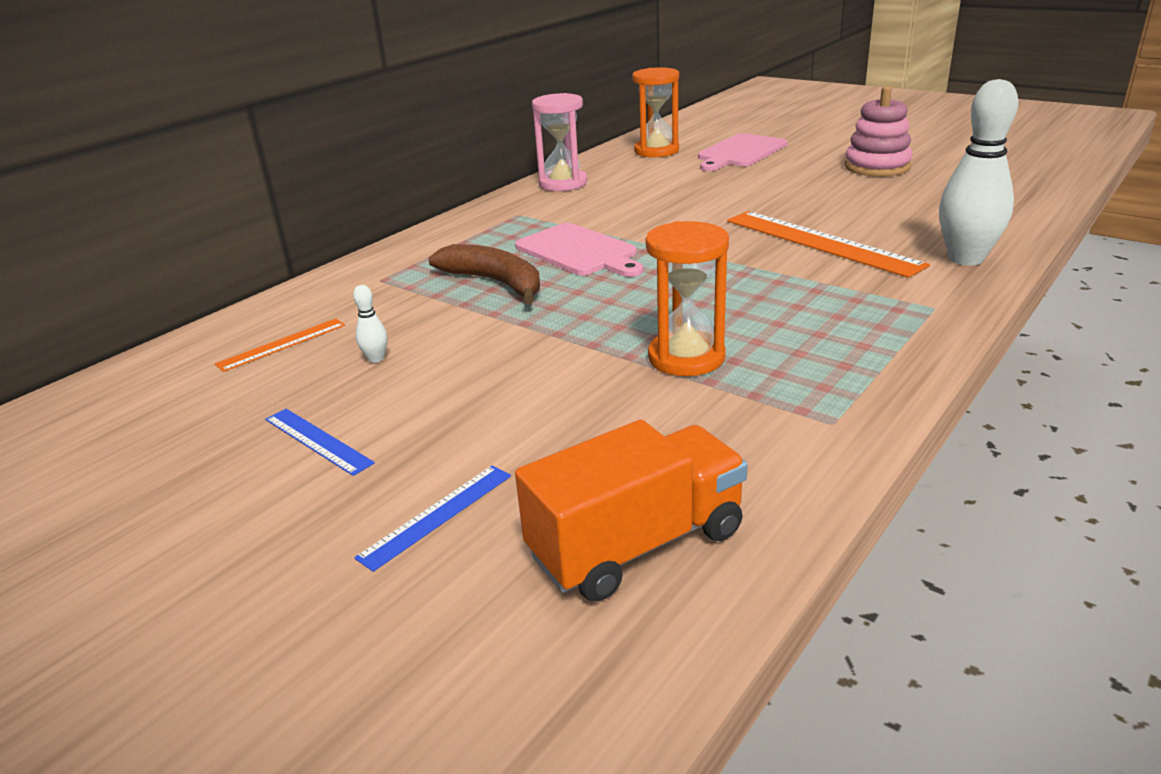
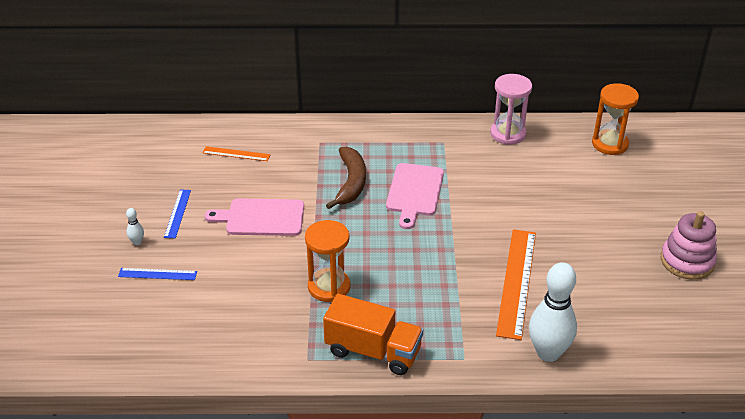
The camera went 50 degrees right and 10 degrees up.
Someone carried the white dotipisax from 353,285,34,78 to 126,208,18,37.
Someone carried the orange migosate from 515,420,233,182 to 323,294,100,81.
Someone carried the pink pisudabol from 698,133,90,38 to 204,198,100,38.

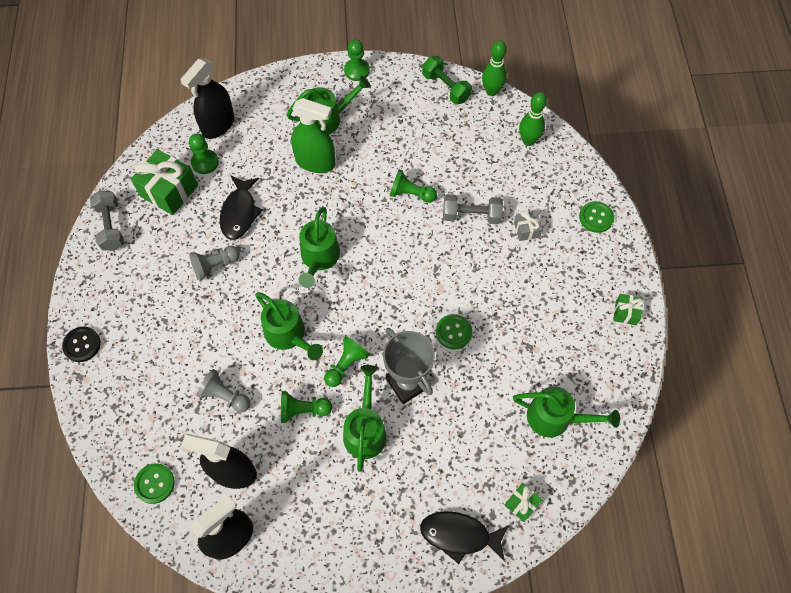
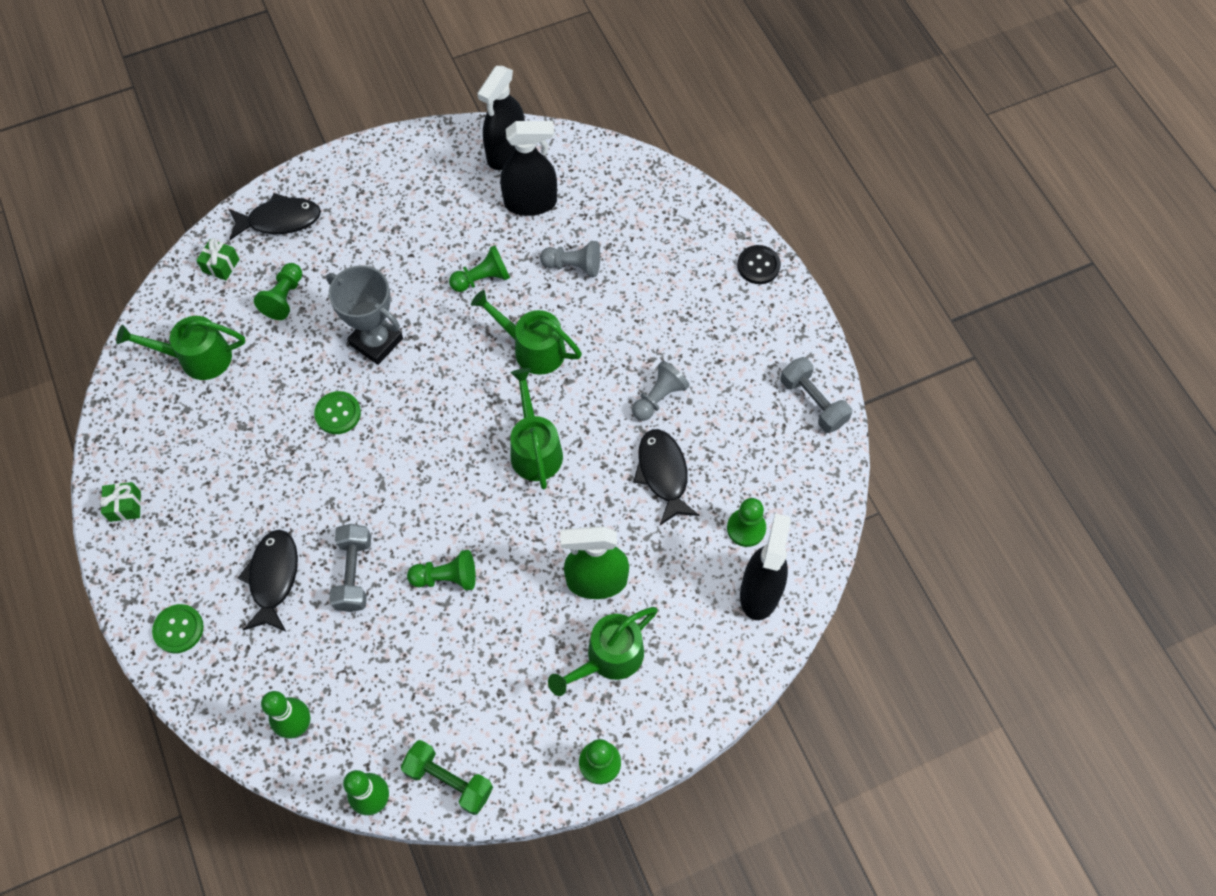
The camera went 160 degrees right and 0 degrees up.
Someone took away the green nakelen at 131,149,67,66.
Someone took away the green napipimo at 134,464,41,40.
Someone took away the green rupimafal at 343,365,44,107.
Someone carried the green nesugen from 324,336,46,51 to 254,263,48,57.
Someone swapped the grey nakelen at 514,211,29,30 for the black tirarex at 238,529,60,102.
Someone rotated the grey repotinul at 443,194,60,30 by 75 degrees counterclockwise.

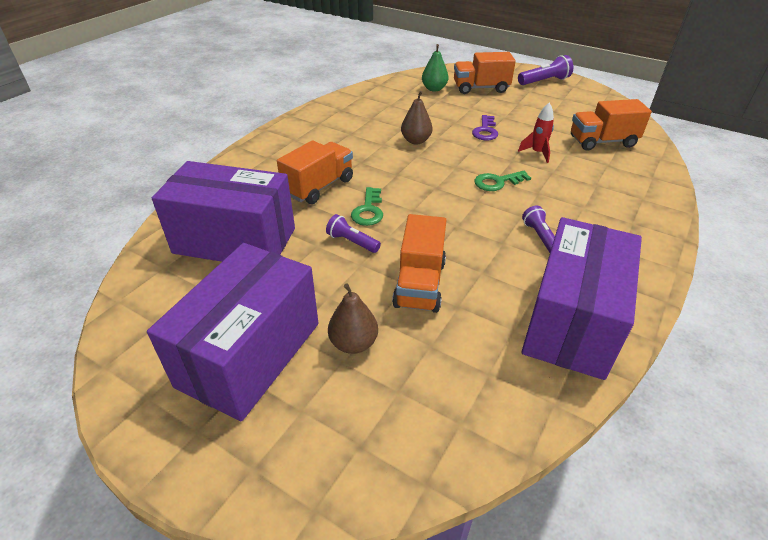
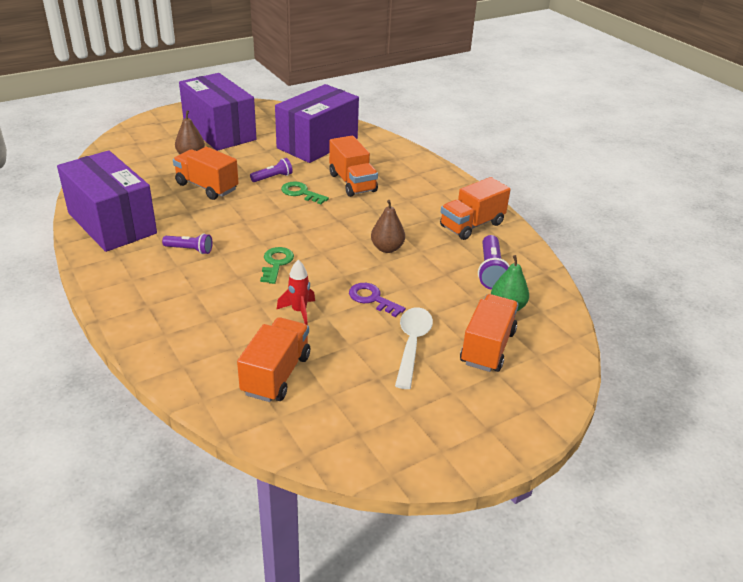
The camera went 115 degrees right and 5 degrees down.
Someone put down the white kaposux at 395,308,38,81.
Someone put down the orange migosate at 440,177,71,63.
Someone carried the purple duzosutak from 518,55,56,30 to 478,235,31,55.

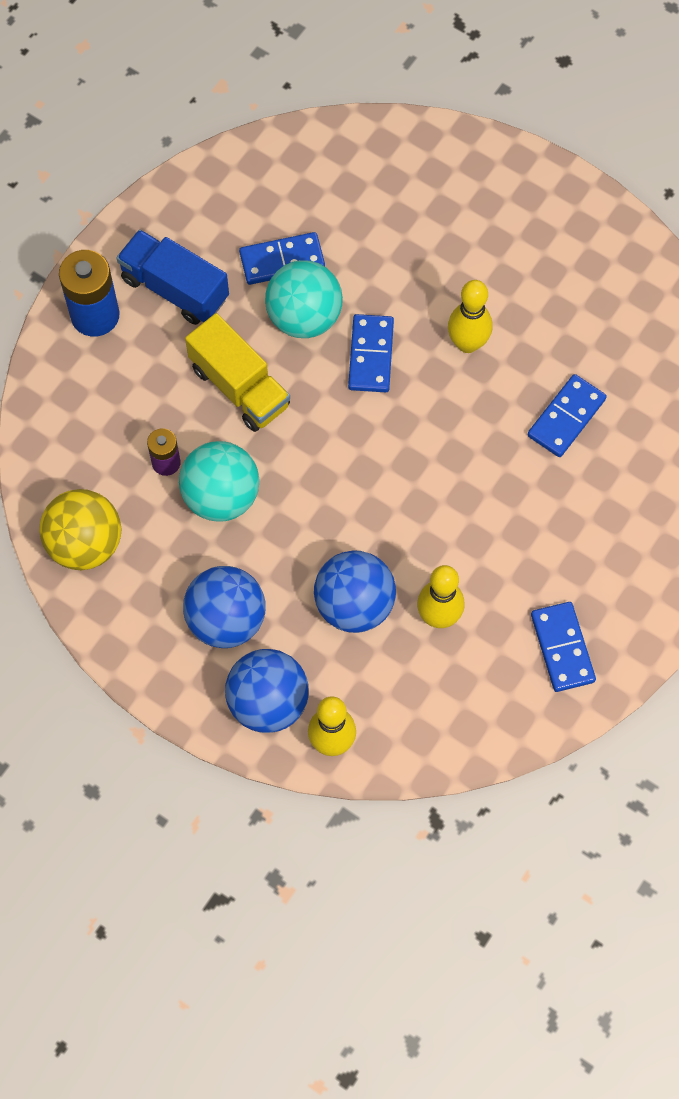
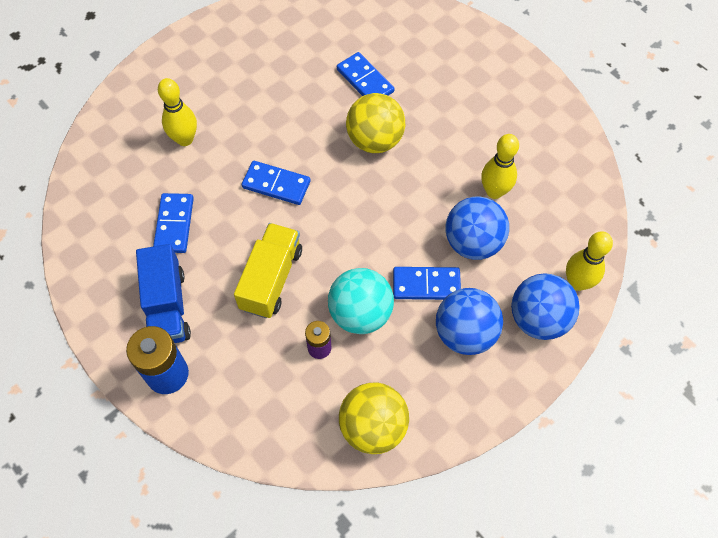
The camera went 75 degrees left and 5 degrees down.
Someone took away the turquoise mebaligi at 265,260,78,78.
Someone put down the yellow mebaligi at 346,93,59,60.
Someone carried the yellow dotipisax from 448,280,45,73 to 158,78,39,68.
Someone carried the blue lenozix from 531,602,65,90 to 393,267,68,33.
Someone rotated the blue migosate at 117,229,112,96 by 60 degrees counterclockwise.
Someone rotated the yellow migosate at 185,313,105,119 by 45 degrees counterclockwise.

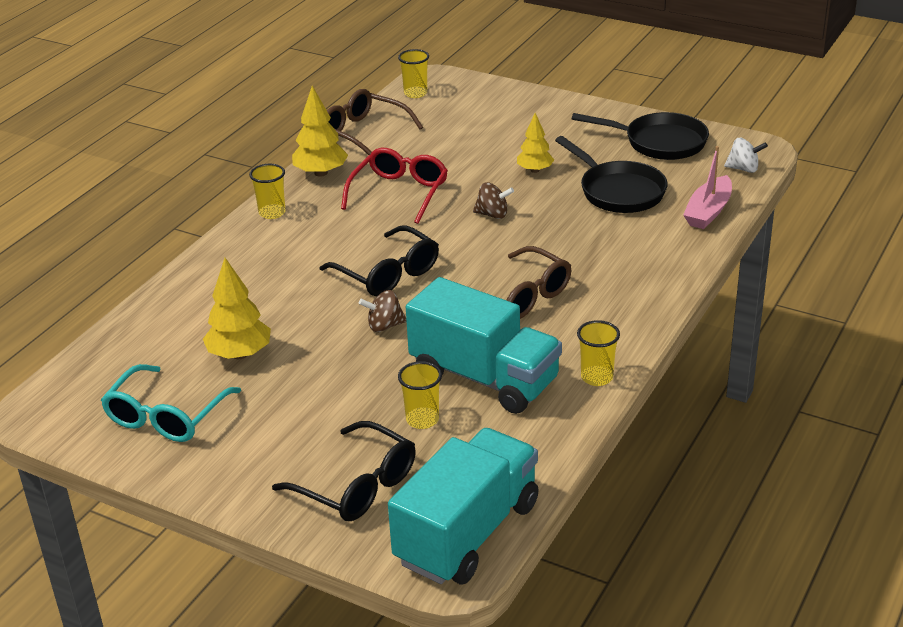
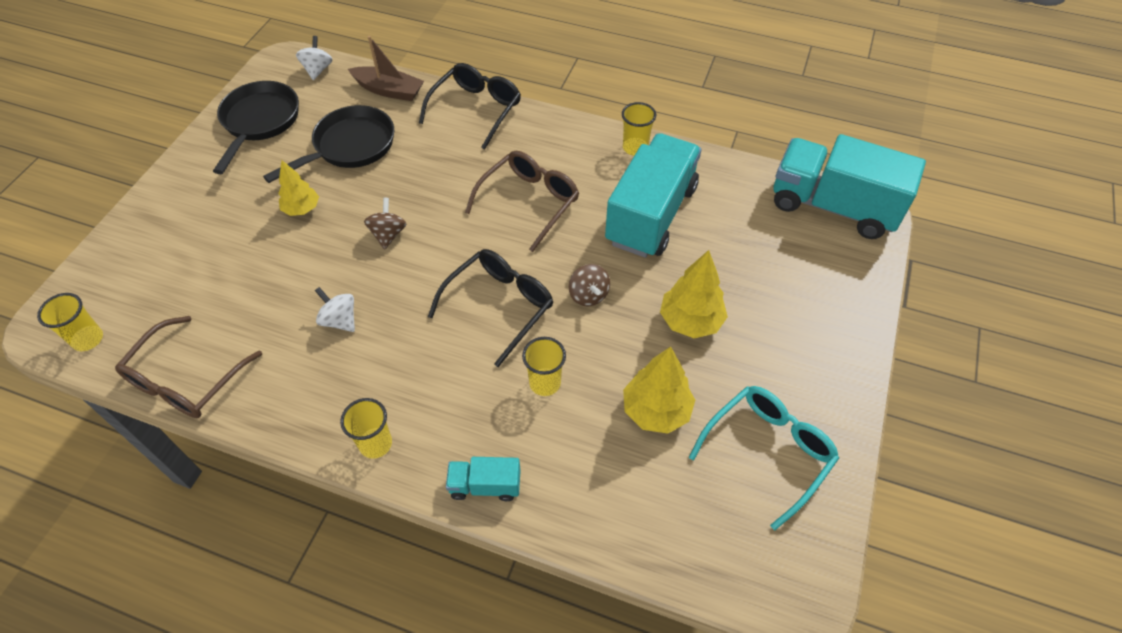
The camera went 100 degrees left and 20 degrees up.
Someone put down the turquoise migosate at 446,457,75,44.
Someone carried the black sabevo from 272,421,144,100 to 419,63,102,86.
Someone carried the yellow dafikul from 292,86,56,91 to 660,250,68,88.
Someone carried the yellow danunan from 398,361,44,68 to 522,337,44,59.
Someone swapped the red sabevo at 341,148,107,76 for the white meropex at 315,287,40,45.
Someone repainted the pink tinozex at 683,146,49,83, which became the brown tinozex at 348,36,76,65.
Someone rotated the turquoise sabevo at 101,364,140,78 by 60 degrees counterclockwise.

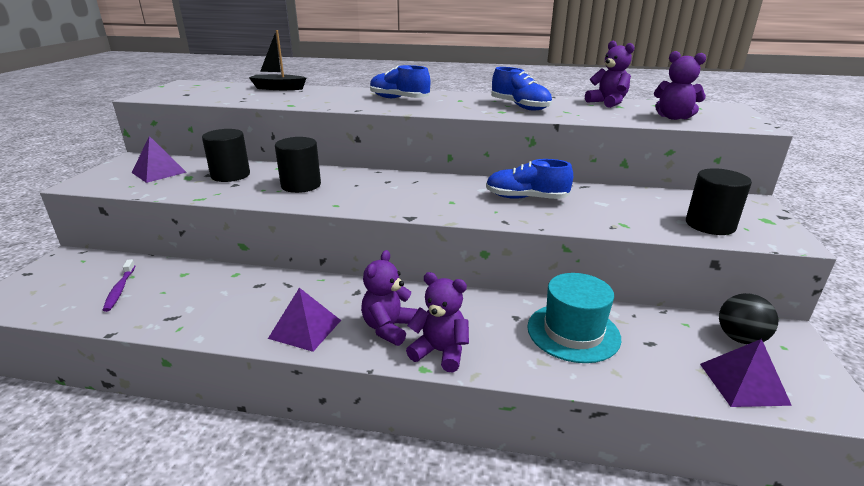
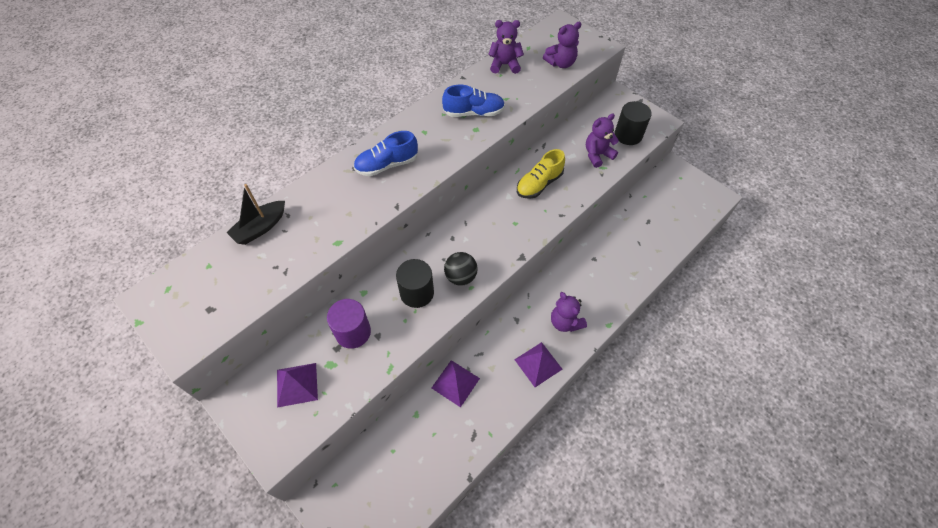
The camera went 55 degrees left and 30 degrees up.
Someone took away the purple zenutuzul at 103,259,32,53.
Someone took away the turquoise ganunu at 527,273,94,90.
Someone carried the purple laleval from 406,272,63,100 to 586,113,33,55.
Someone carried the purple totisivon from 700,339,92,68 to 432,360,48,47.
Someone carried the black mebaligi from 719,293,59,51 to 444,252,34,34.
Someone repainted the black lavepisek at 202,129,48,53, which became the purple lavepisek at 327,299,44,50.
Someone repainted the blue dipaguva at 486,159,87,40, which became the yellow dipaguva at 517,149,48,50.

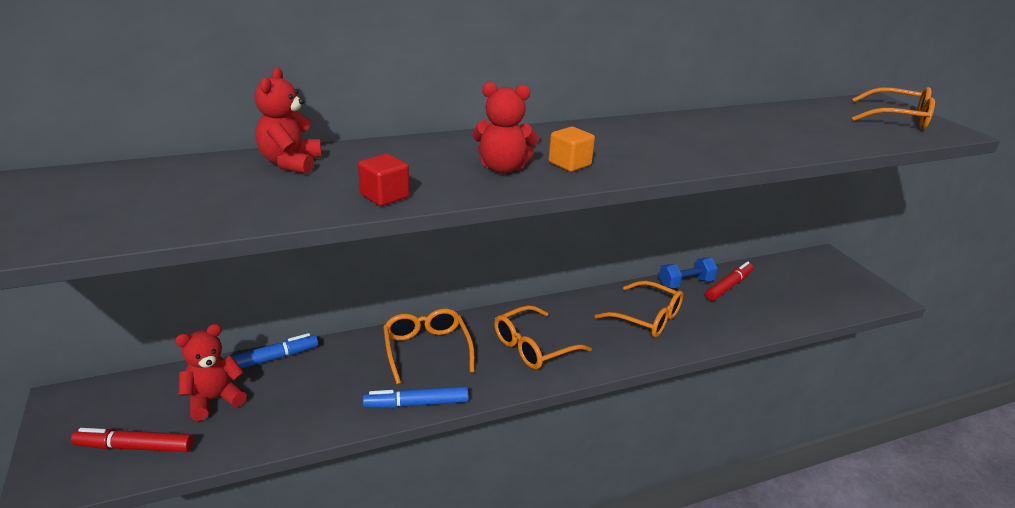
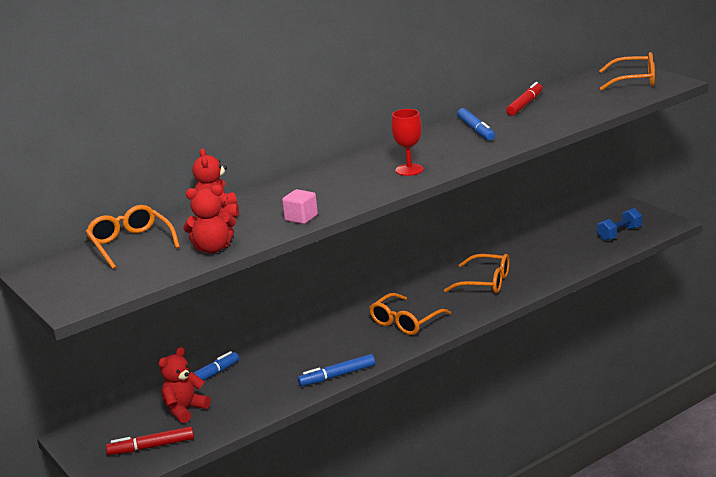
The camera went 10 degrees left and 5 degrees down.
Someone put down the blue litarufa at 457,108,38,33.
Someone carried the orange sabevo from 383,309,92,75 to 86,205,94,64.
Someone carried the red laleval from 472,82,67,91 to 183,185,53,68.
Someone carried the blue repotinul from 659,258,59,30 to 597,208,45,33.
Someone carried the red litarufa from 705,261,48,40 to 506,82,37,34.
Someone swapped the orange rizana at 549,127,46,45 for the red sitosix at 391,109,33,67.
Someone repainted the red rizana at 358,154,51,52, which became the pink rizana at 282,189,36,35.

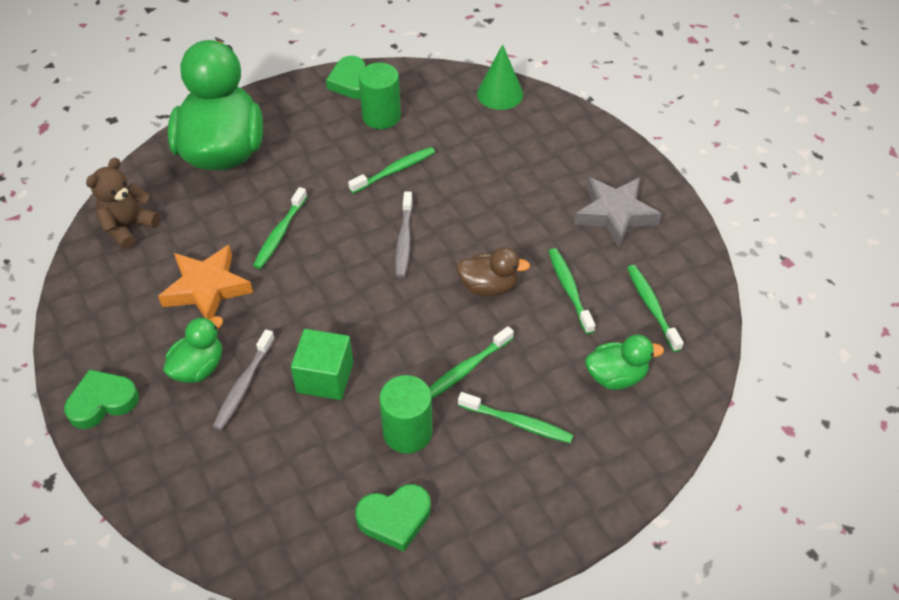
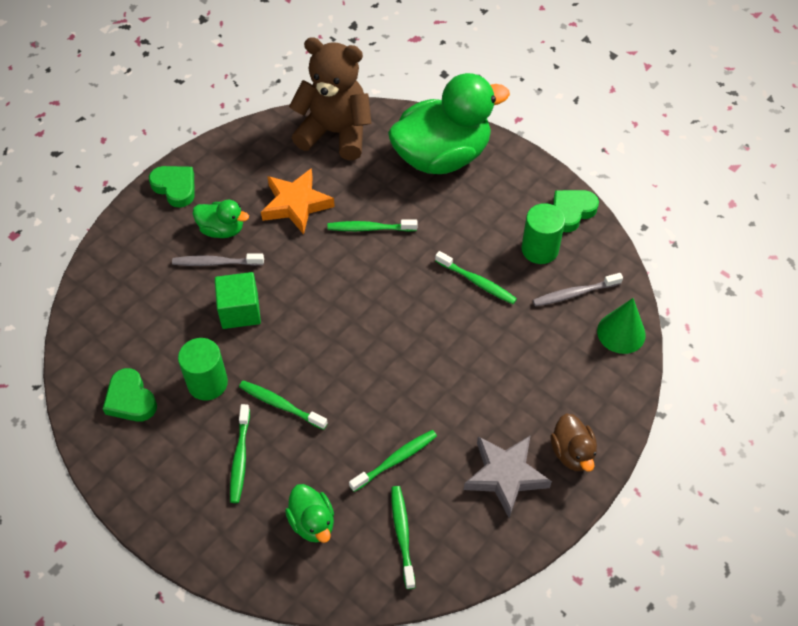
The camera went 70 degrees right and 5 degrees up.
Someone carried the grey zenutuzul from 395,191,18,87 to 533,273,90,34.
Someone carried the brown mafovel from 456,247,74,49 to 550,414,47,58.
Someone rotated the green zenutuzul at 627,265,57,87 by 60 degrees counterclockwise.
Someone scaled the brown laleval at 86,158,74,91 by 1.70.

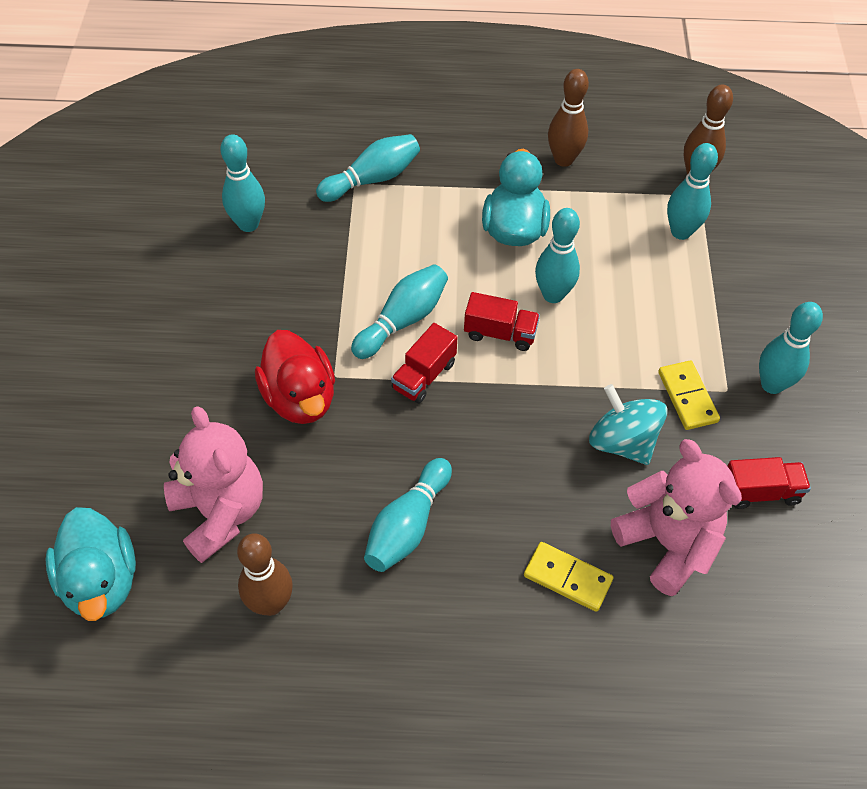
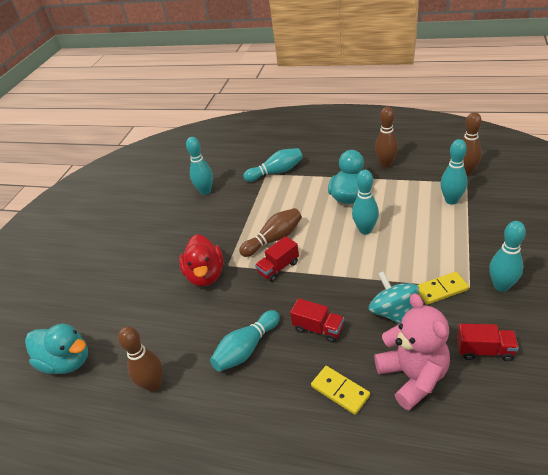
The camera went 20 degrees right and 15 degrees down.
Someone took away the pink laleval at 164,406,99,157.
Someone carried the red migosate from 464,292,76,59 to 290,298,54,45.
Someone repainted the turquoise dotipisax at 351,264,97,95, which became the brown dotipisax at 239,208,63,49.
Someone rotated the turquoise mafovel at 46,507,90,114 by 60 degrees counterclockwise.
Someone rotated the yellow lenozix at 658,361,62,69 by 75 degrees clockwise.

